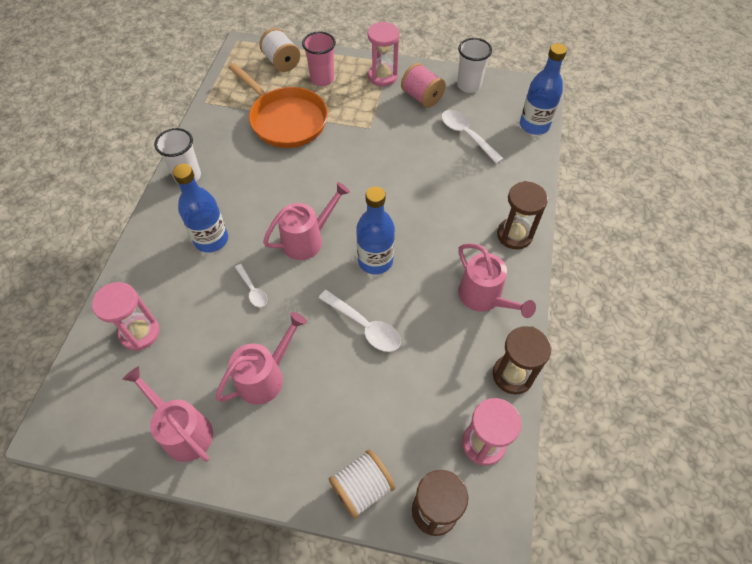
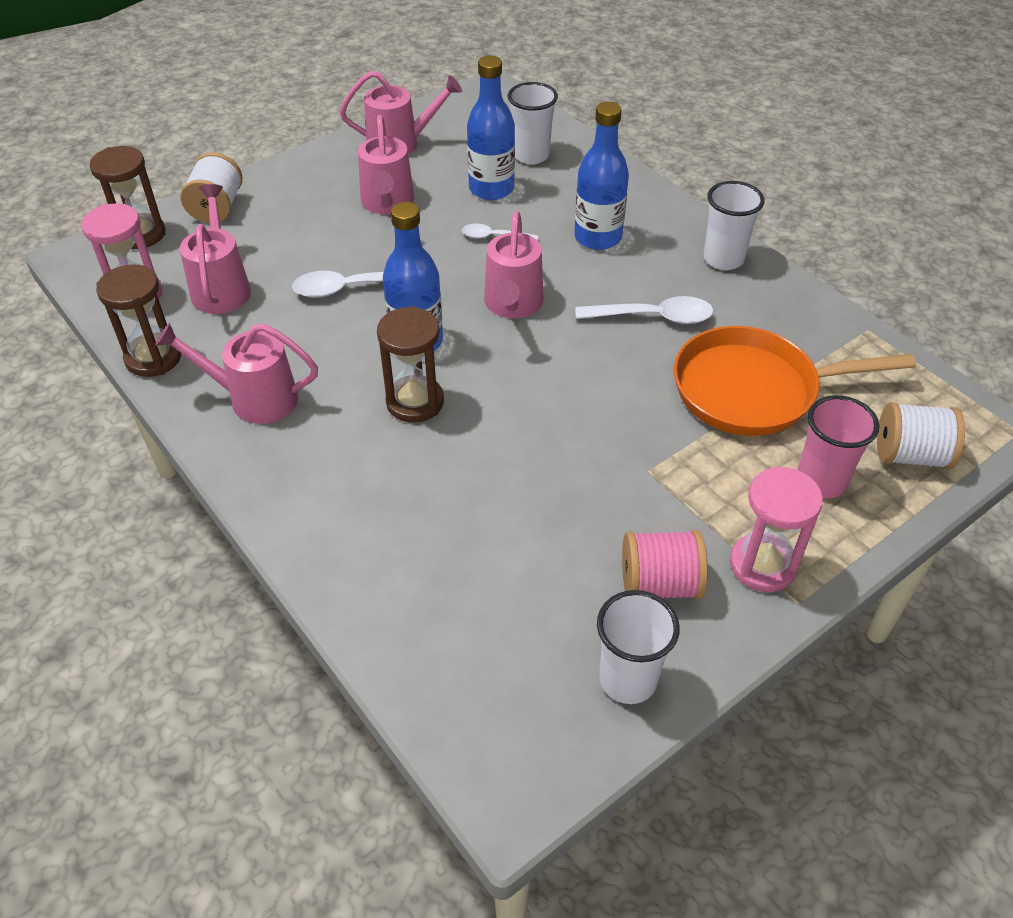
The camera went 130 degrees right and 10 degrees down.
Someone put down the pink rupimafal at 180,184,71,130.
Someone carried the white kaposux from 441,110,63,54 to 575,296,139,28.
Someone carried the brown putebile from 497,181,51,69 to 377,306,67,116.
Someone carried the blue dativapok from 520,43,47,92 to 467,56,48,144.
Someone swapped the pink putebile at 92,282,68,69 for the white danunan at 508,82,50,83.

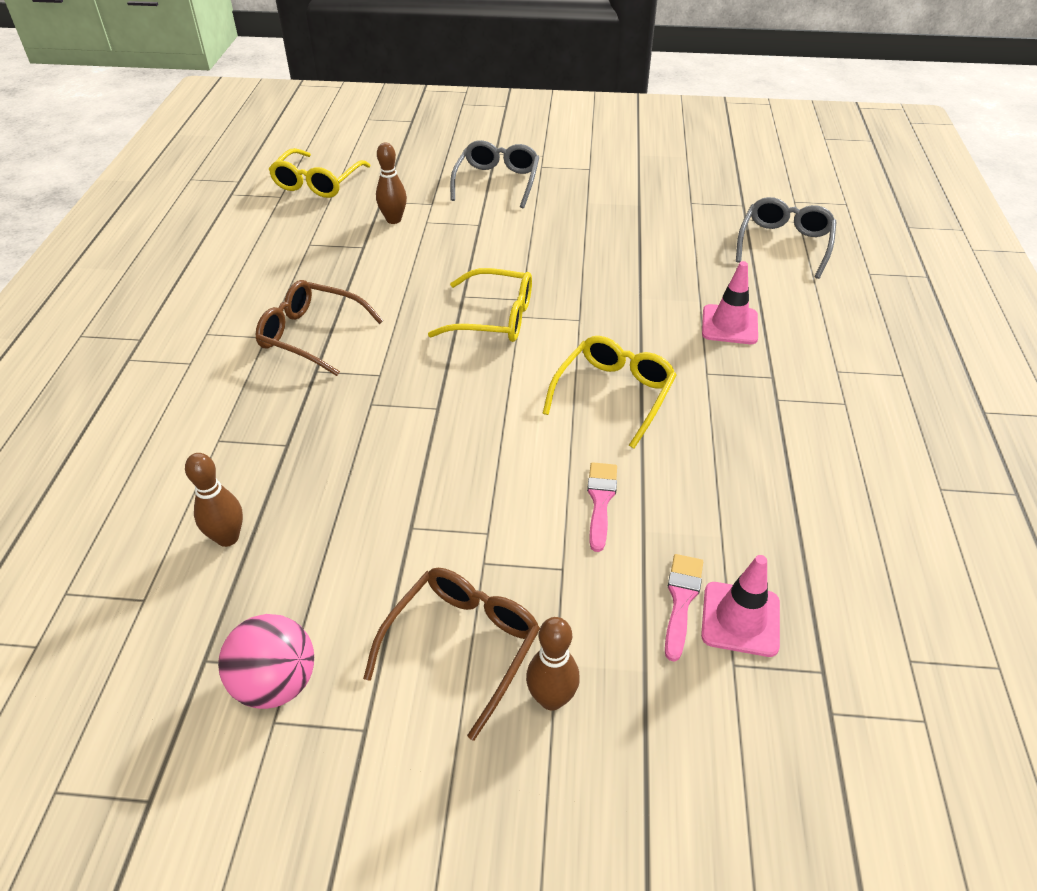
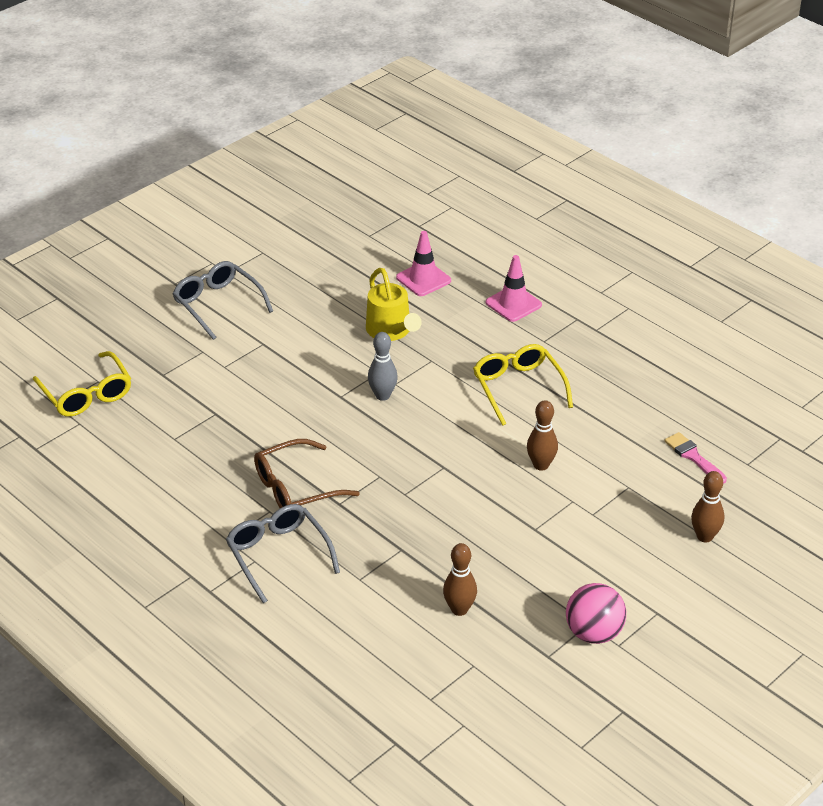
The camera went 50 degrees left and 5 degrees down.
Someone took away the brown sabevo at 363,568,177,173.
Someone took away the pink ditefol at 587,462,30,90.
Someone put down the yellow rupimafal at 366,268,56,73.
Someone carried the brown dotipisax from 376,143,31,81 to 527,400,31,71.
Someone carried the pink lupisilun from 701,555,79,102 to 396,231,55,65.
Someone carried the grey sabevo from 736,197,100,82 to 226,504,114,100.
Someone swapped the yellow sabevo at 428,268,104,74 for the grey dotipisax at 368,332,30,69.

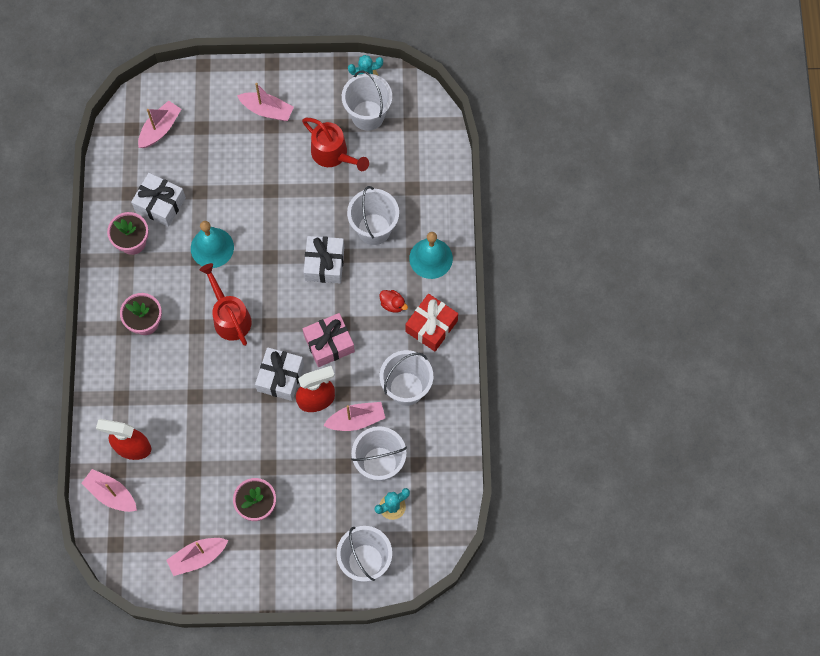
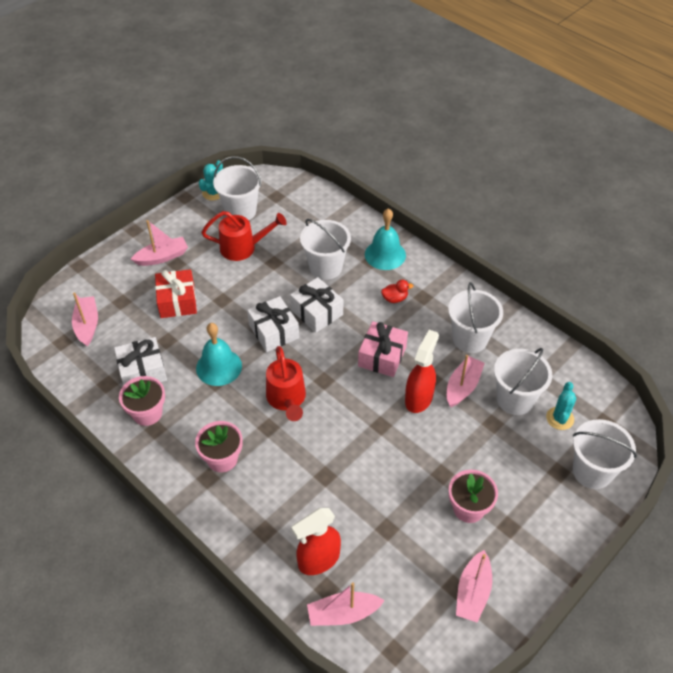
The camera went 45 degrees left and 20 degrees down.
Someone carried the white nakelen from 255,347,49,54 to 247,296,52,56.
Someone carried the red nakelen from 405,294,53,57 to 155,269,42,49.
Someone rotated the red rupimafal at 199,263,53,83 by 120 degrees counterclockwise.

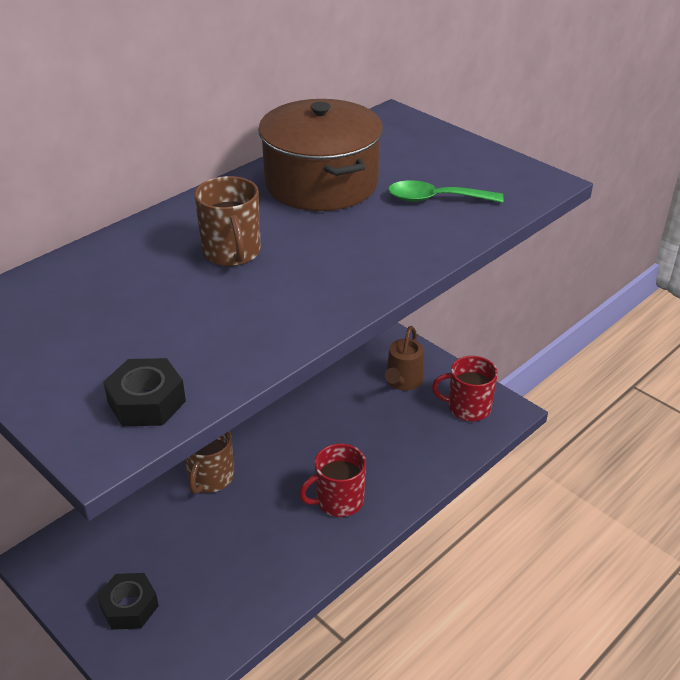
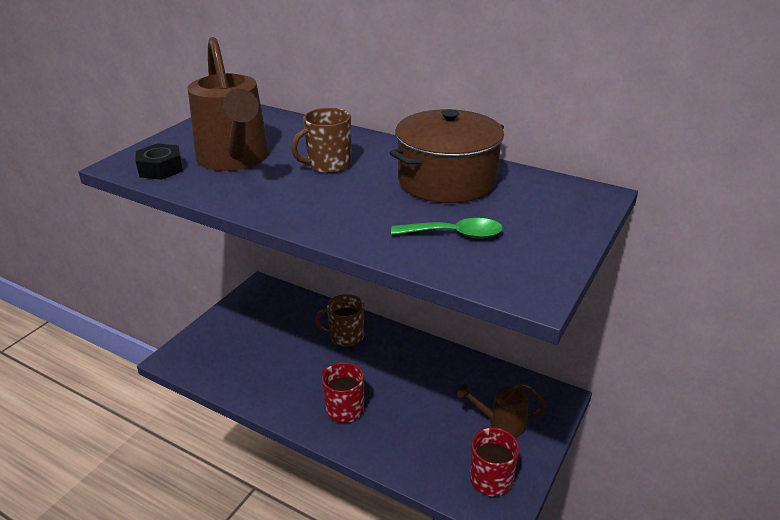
The camera went 75 degrees right and 5 degrees down.
Someone took away the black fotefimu at 97,573,62,57.
Someone put down the brown rupimafal at 188,37,81,134.
Someone rotated the green kaposux at 388,180,116,23 by 105 degrees clockwise.

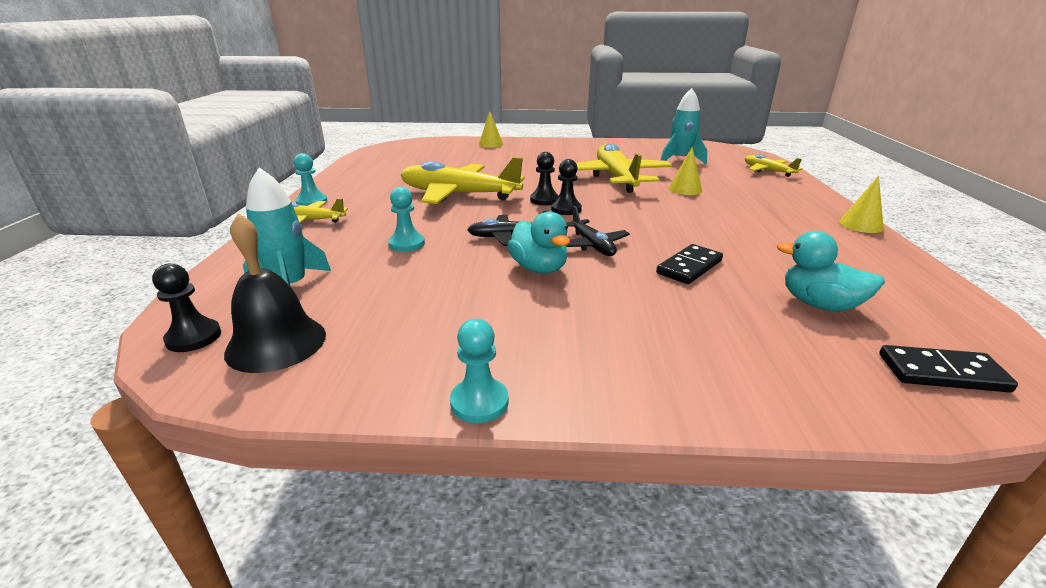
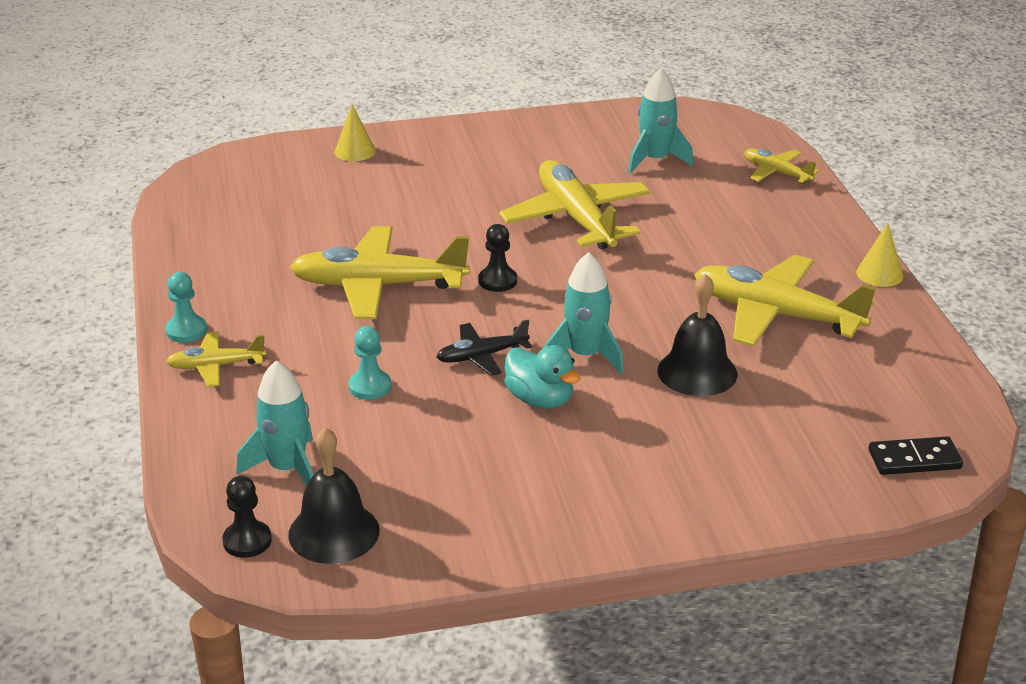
The camera went 15 degrees left and 5 degrees up.
Someone took away the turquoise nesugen at 450,319,59,104.
Someone took away the black nesugen at 551,159,31,56.
Someone took away the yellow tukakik at 668,147,34,48.
Someone took away the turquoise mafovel at 776,231,109,81.
Someone put down the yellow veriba at 694,255,182,91.
Someone swapped the black veriba at 566,206,64,50 for the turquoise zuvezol at 544,252,80,122.
Someone swapped the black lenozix at 656,244,67,40 for the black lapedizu at 657,273,81,123.

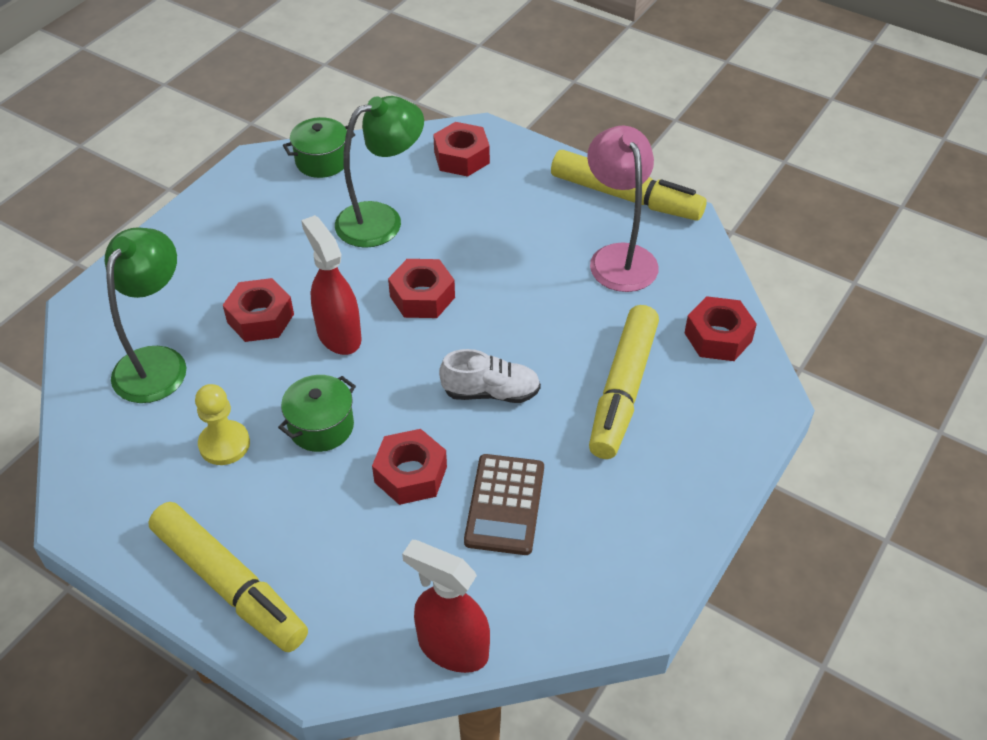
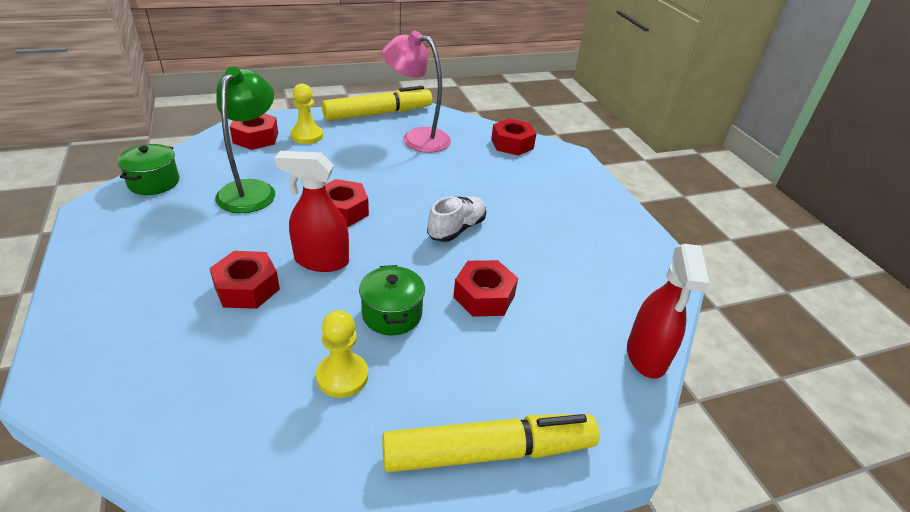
The camera went 55 degrees left and 10 degrees down.
Someone took away the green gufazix at 105,227,82,176.
Someone took away the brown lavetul at 464,454,80,101.
Someone took away the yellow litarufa at 589,305,70,154.
Someone put down the yellow nesugen at 290,84,33,60.
Someone rotated the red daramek at 402,540,88,133 by 60 degrees counterclockwise.

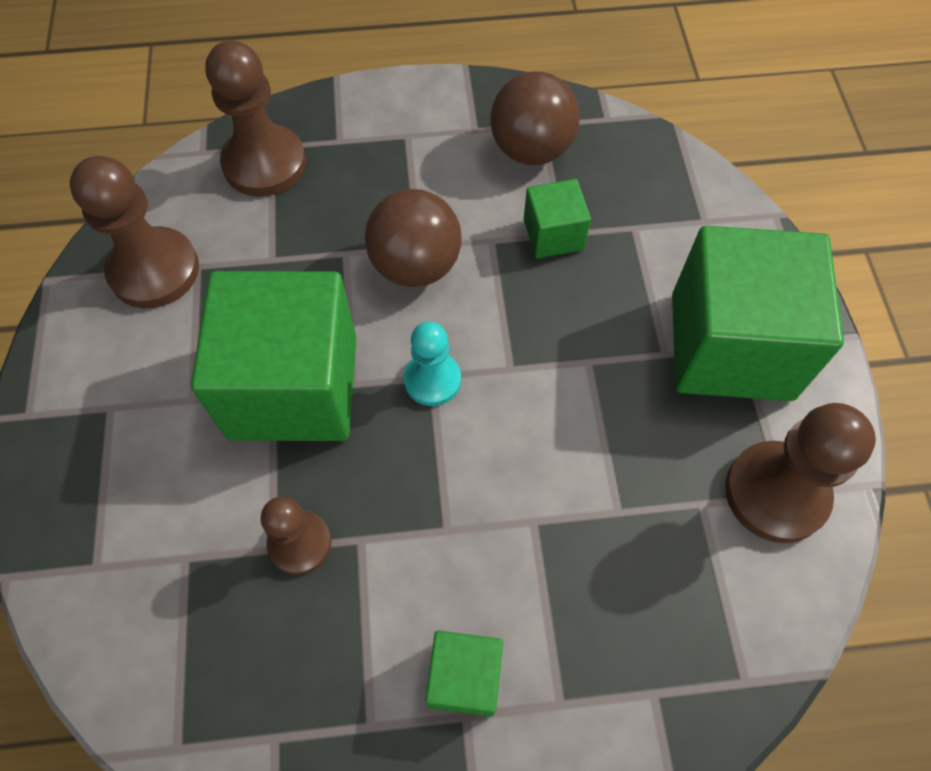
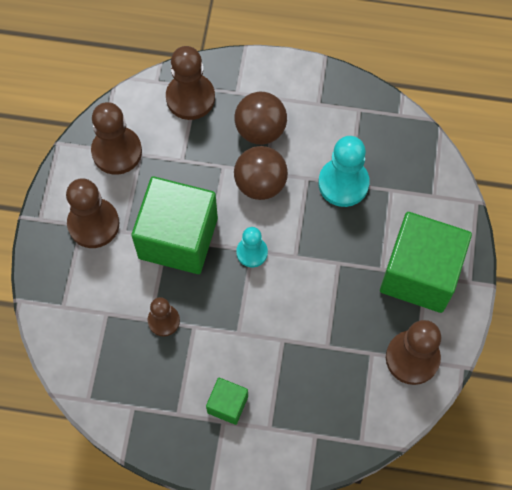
The camera went 15 degrees right and 5 degrees up.
Someone put down the brown nesugen at 66,178,53,70.
Someone carried the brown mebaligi from 490,71,90,94 to 234,92,53,53.
Someone swapped the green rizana at 524,179,67,79 for the turquoise nesugen at 318,136,52,71.

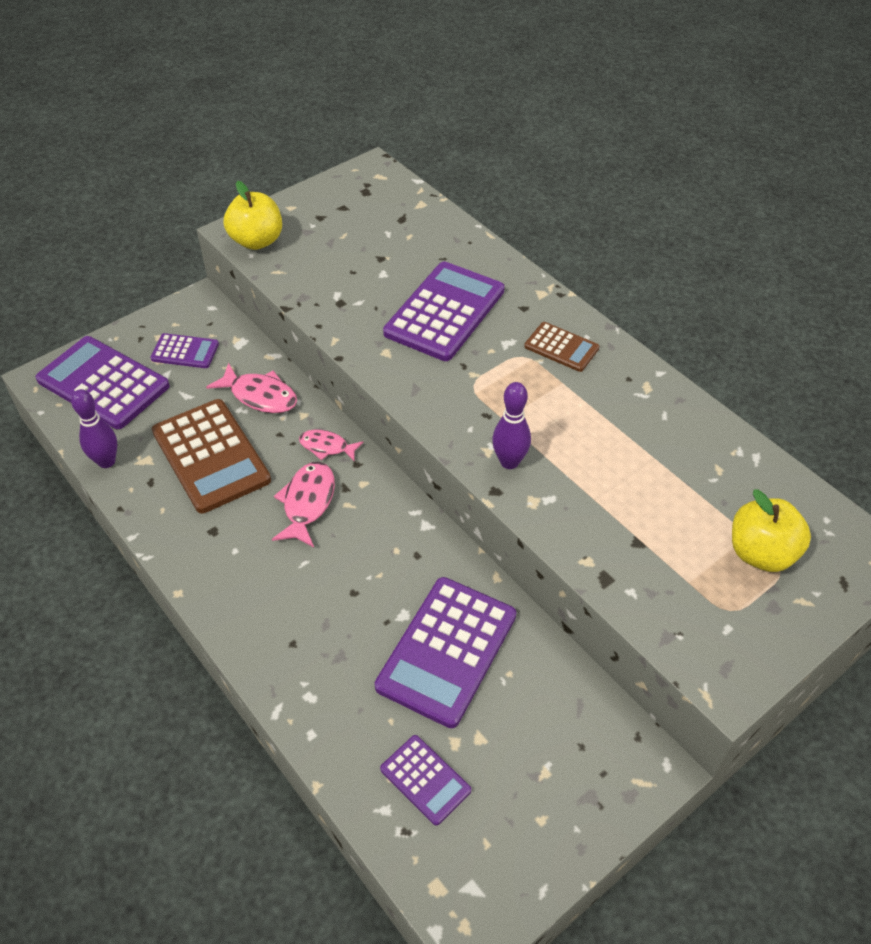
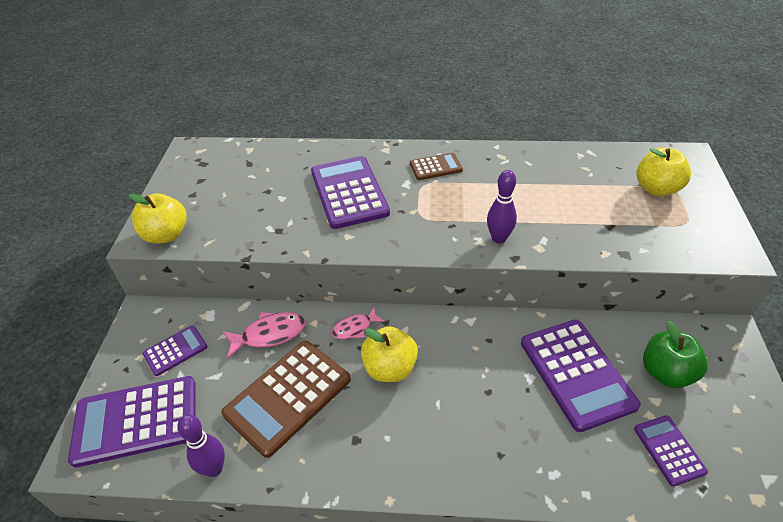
The camera went 45 degrees left and 5 degrees down.
Someone put down the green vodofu at 643,321,65,67.
Someone swapped the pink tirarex at 272,462,63,85 for the yellow vodofu at 361,327,57,55.
Someone rotated the brown lavetul at 152,399,119,115 by 120 degrees clockwise.
Someone rotated the purple lavetul at 380,735,91,91 by 105 degrees counterclockwise.

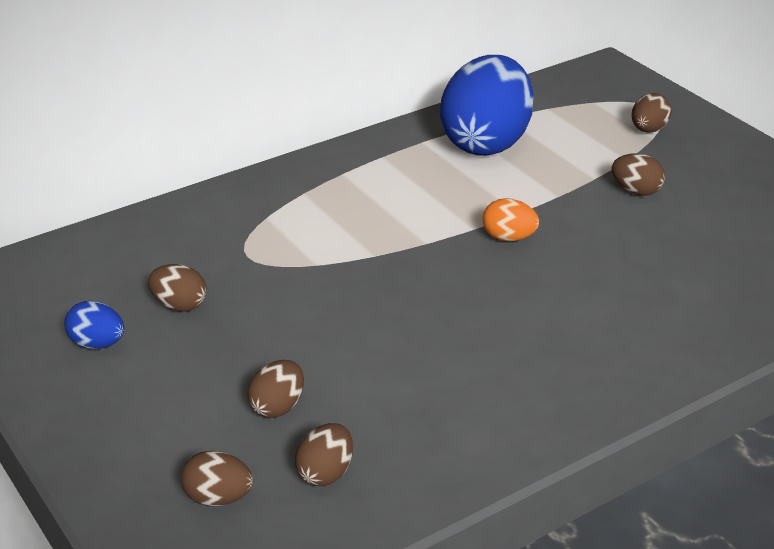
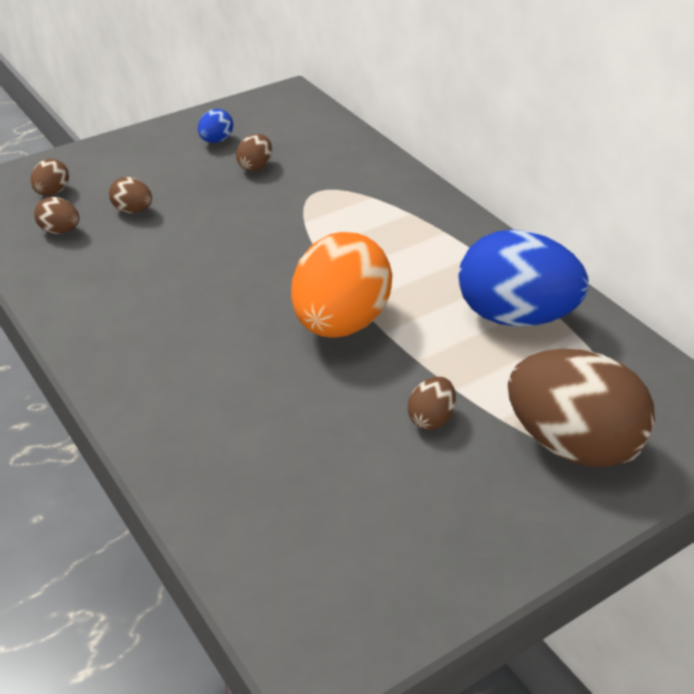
The camera went 90 degrees right and 5 degrees up.
Someone scaled the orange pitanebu at 482,198,57,43 by 2.33.
Someone scaled the brown pitanebu at 632,93,40,40 by 2.33.

